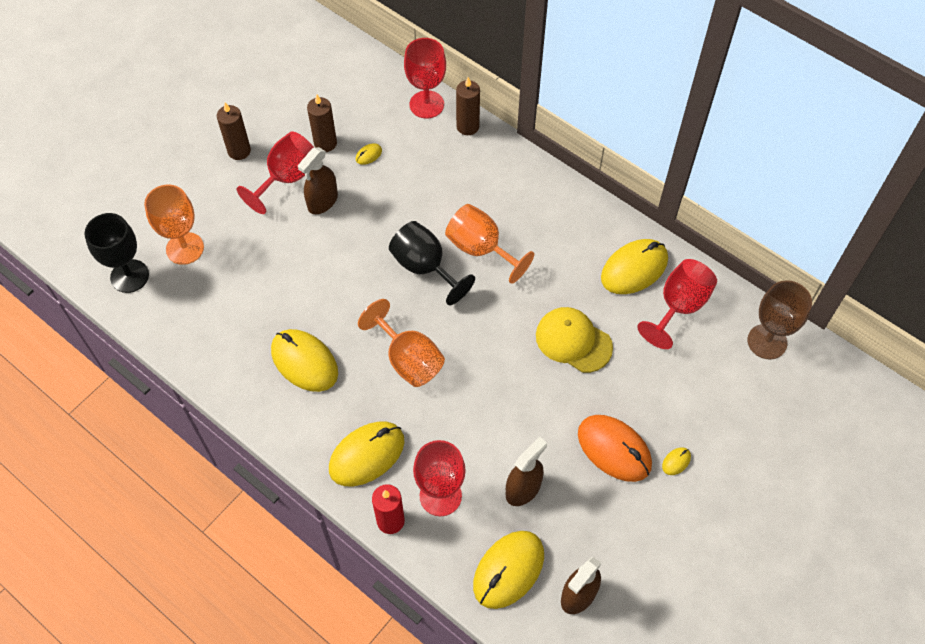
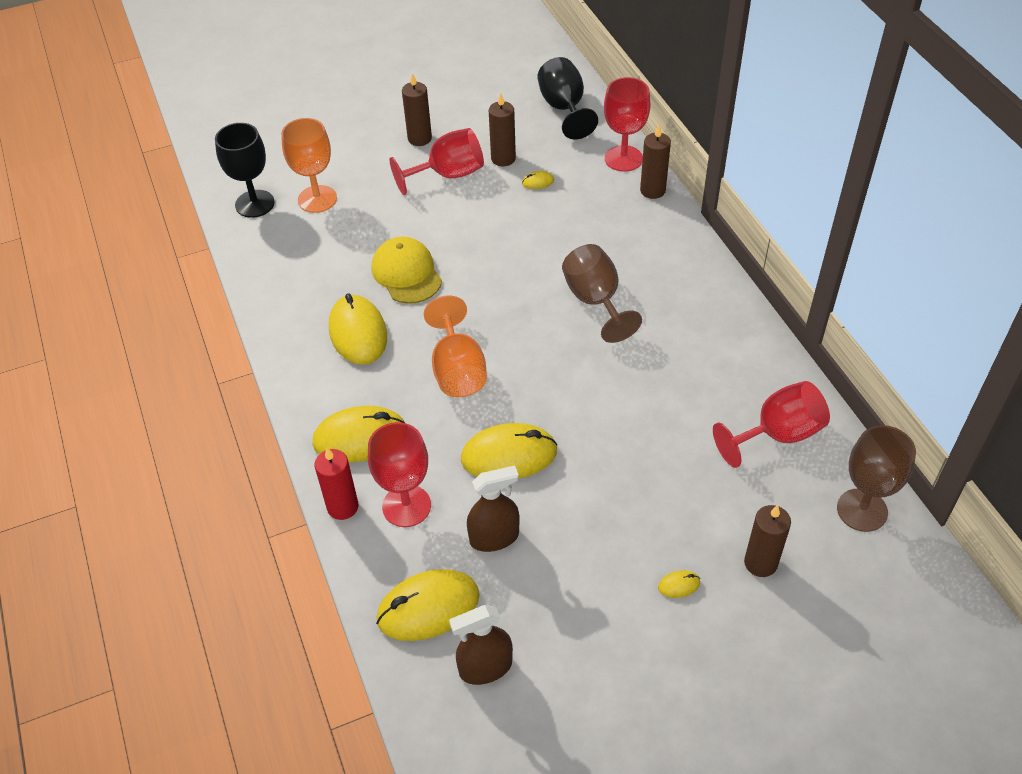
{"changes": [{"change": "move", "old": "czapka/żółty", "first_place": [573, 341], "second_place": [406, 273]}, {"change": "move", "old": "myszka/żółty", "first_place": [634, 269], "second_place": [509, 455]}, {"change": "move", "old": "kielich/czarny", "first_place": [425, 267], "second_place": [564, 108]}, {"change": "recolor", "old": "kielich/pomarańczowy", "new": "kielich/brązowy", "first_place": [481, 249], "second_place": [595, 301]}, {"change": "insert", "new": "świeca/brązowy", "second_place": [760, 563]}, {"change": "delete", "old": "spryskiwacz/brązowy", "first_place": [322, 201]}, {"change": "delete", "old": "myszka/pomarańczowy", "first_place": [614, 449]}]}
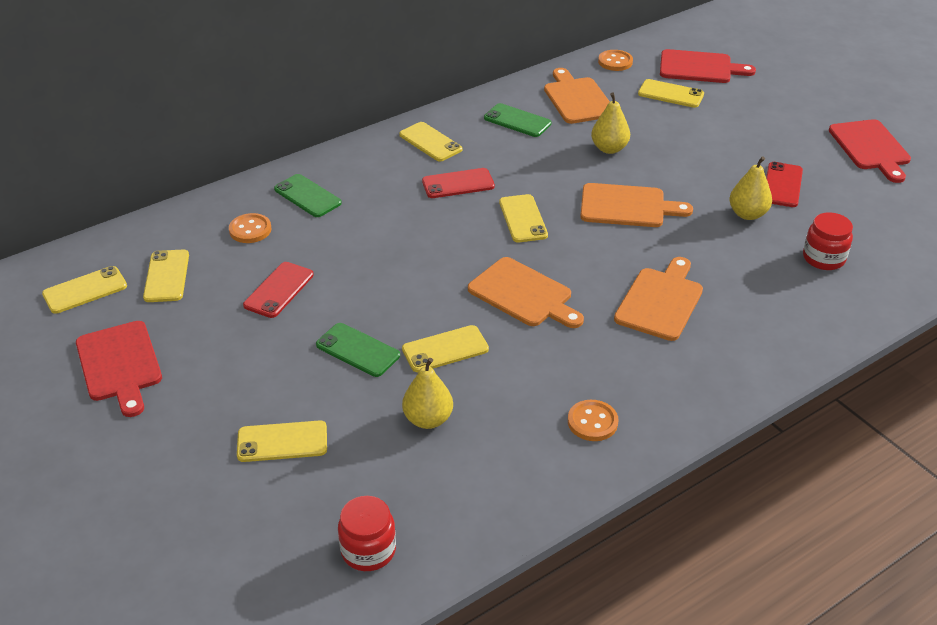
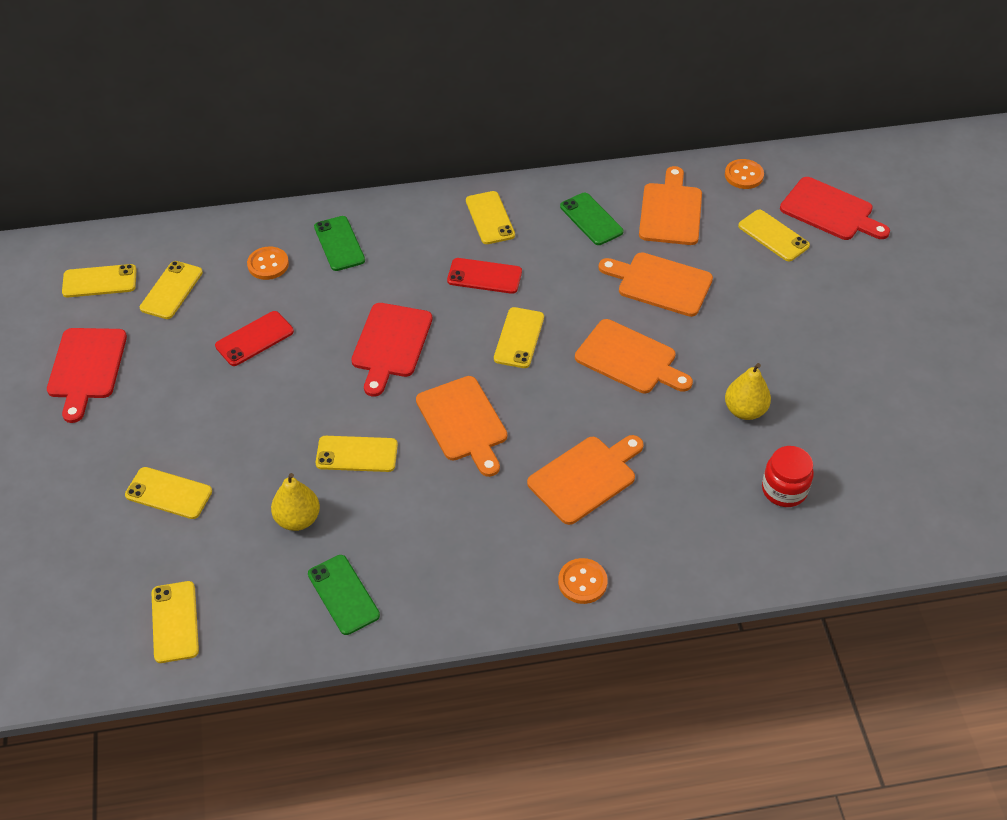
{"changes": [{"change": "replace", "old": "słoik/czerwony", "new": "telefon/żółty", "first_place": [368, 550], "second_place": [175, 622]}, {"change": "move", "old": "telefon/zielony", "first_place": [358, 350], "second_place": [343, 595]}, {"change": "move", "old": "deska do krojenia/czerwony", "first_place": [871, 148], "second_place": [391, 344]}, {"change": "move", "old": "guzik/pomarańczowy", "first_place": [592, 422], "second_place": [582, 582]}, {"change": "replace", "old": "gruszka/żółty", "new": "deska do krojenia/pomarańczowy", "first_place": [609, 148], "second_place": [660, 283]}, {"change": "delete", "old": "telefon/czerwony", "first_place": [782, 185]}]}
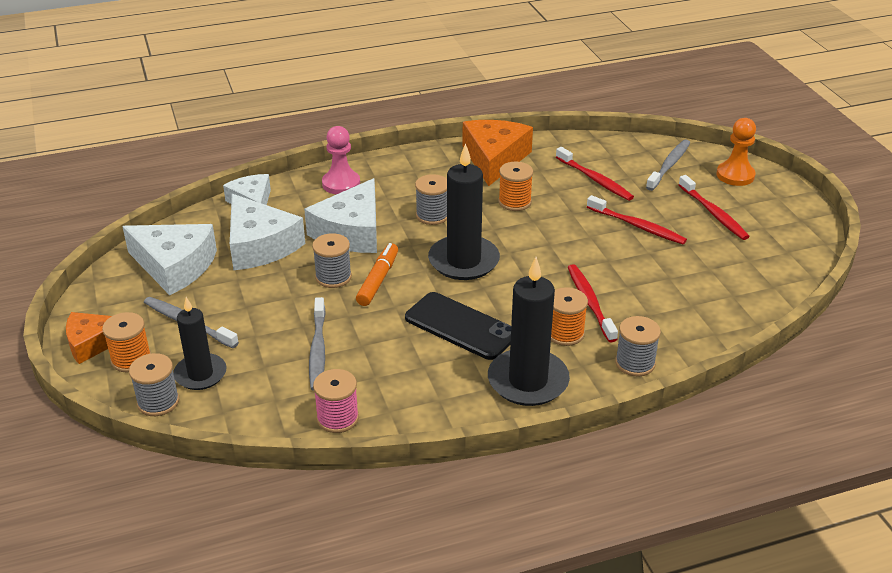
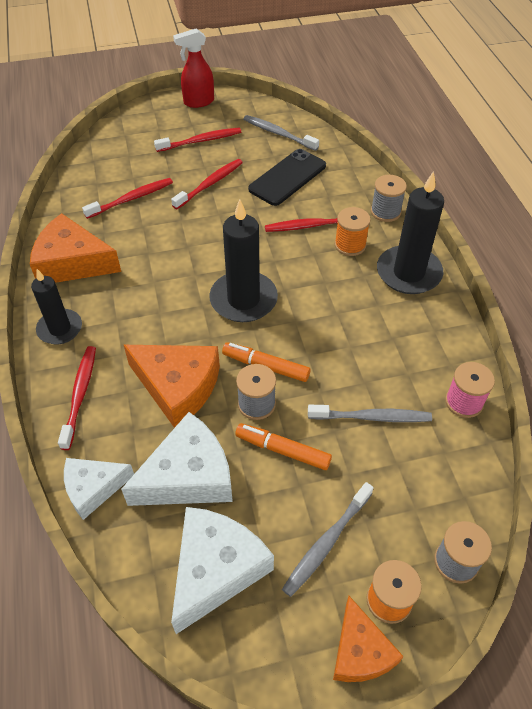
{"changes": [{"change": "move", "old": "świeca/czarny", "first_place": [200, 374], "second_place": [60, 329]}, {"change": "replace", "old": "pionek/różowy", "new": "szczoteczka do zębów/czerwony", "first_place": [341, 184], "second_place": [80, 395]}, {"change": "recolor", "old": "ser/biały", "new": "ser/pomarańczowy", "first_place": [351, 231], "second_place": [178, 387]}, {"change": "insert", "new": "spryskiwacz/czerwony", "second_place": [198, 102]}, {"change": "insert", "new": "flamaster/pomarańczowy", "second_place": [283, 450]}, {"change": "move", "old": "szczoteczka do zębów/szary", "first_place": [669, 165], "second_place": [278, 134]}, {"change": "move", "old": "telefon/czarny", "first_place": [461, 326], "second_place": [287, 177]}, {"change": "delete", "old": "szpulka/szary", "first_place": [432, 215]}, {"change": "delete", "old": "szpulka/pomarańczowy", "first_place": [514, 202]}, {"change": "delete", "old": "pionek/pomarańczowy", "first_place": [735, 175]}]}
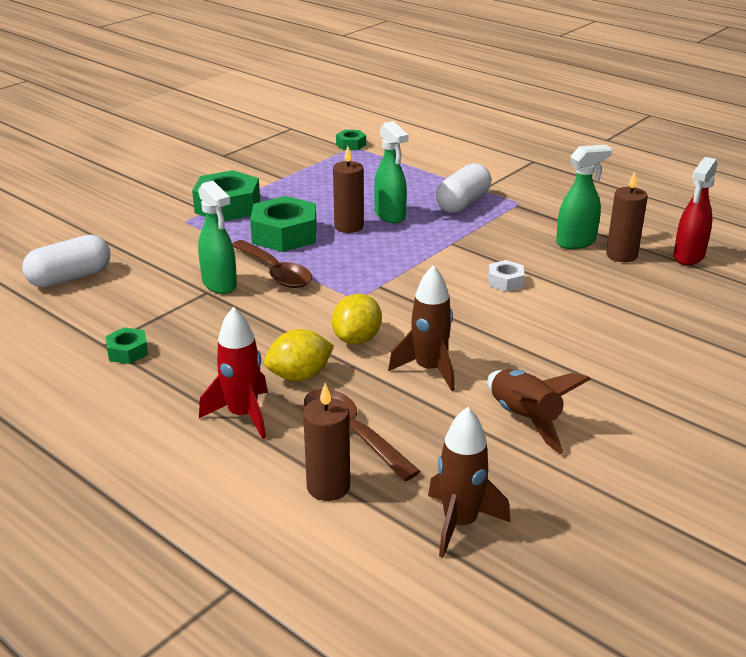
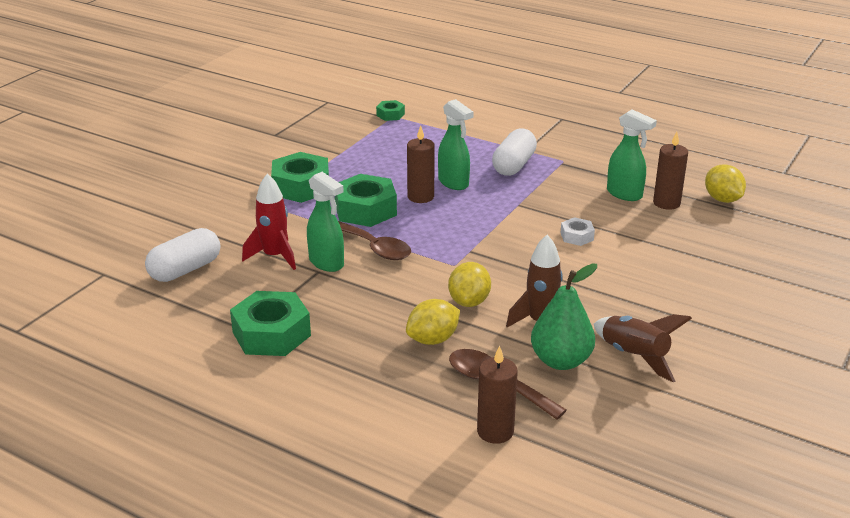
{"changes": [{"change": "resize", "old": "nakrętka/zielony", "first_place": [128, 351], "second_place": [271, 334], "factor": 1.99}, {"change": "move", "old": "rakieta/czerwony", "first_place": [243, 415], "second_place": [274, 256]}, {"change": "insert", "new": "gruszka/zielony", "second_place": [561, 361]}, {"change": "rotate", "old": "spryskiwacz/zielony", "first_place": [576, 242], "second_place": [625, 194], "degrees": 75}, {"change": "replace", "old": "spryskiwacz/czerwony", "new": "cytryna/żółty", "first_place": [688, 257], "second_place": [722, 199]}, {"change": "delete", "old": "rakieta/brązowy", "first_place": [460, 523]}]}
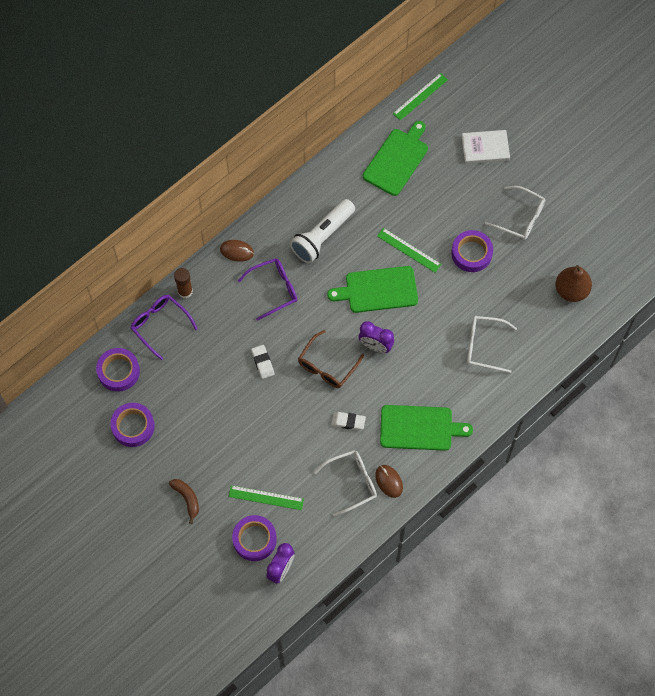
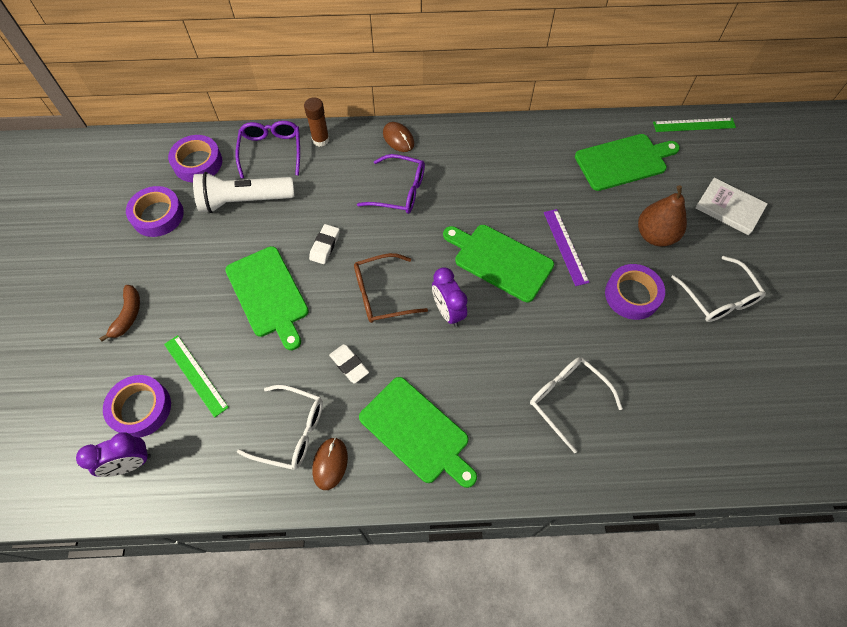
{"changes": [{"change": "move", "old": "latarka/biały", "first_place": [322, 236], "second_place": [244, 200]}, {"change": "insert", "new": "deska do krojenia/zielony", "second_place": [268, 294]}, {"change": "recolor", "old": "linijka/zielony", "new": "linijka/fioletowy", "first_place": [409, 250], "second_place": [565, 246]}, {"change": "move", "old": "gruszka/brązowy", "first_place": [571, 290], "second_place": [655, 235]}]}
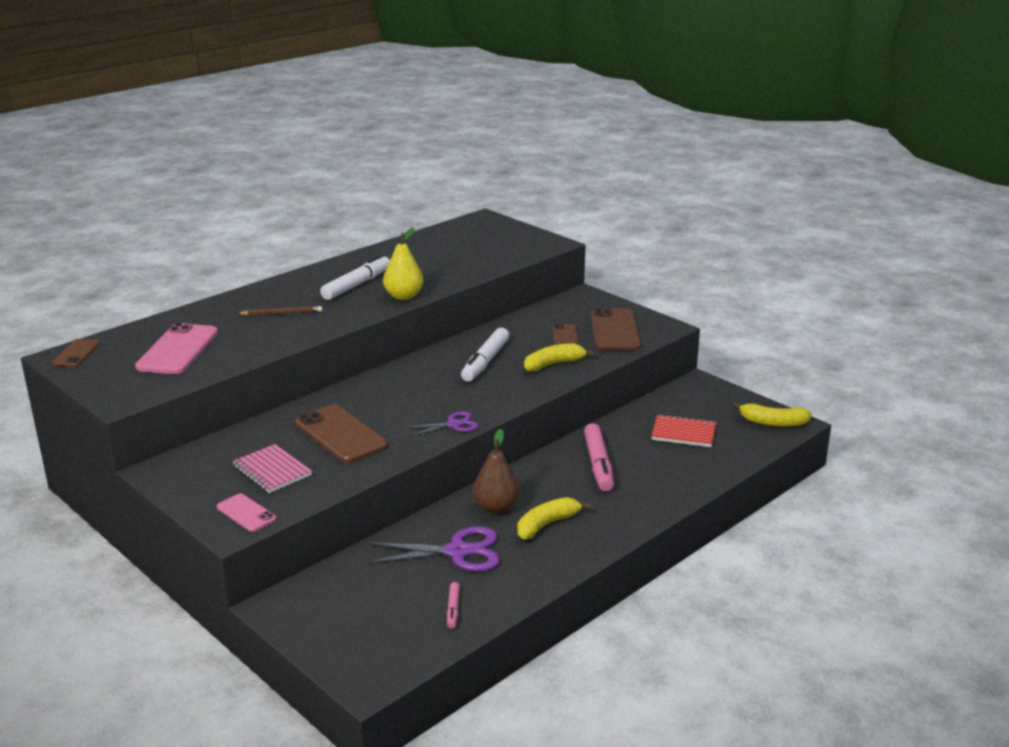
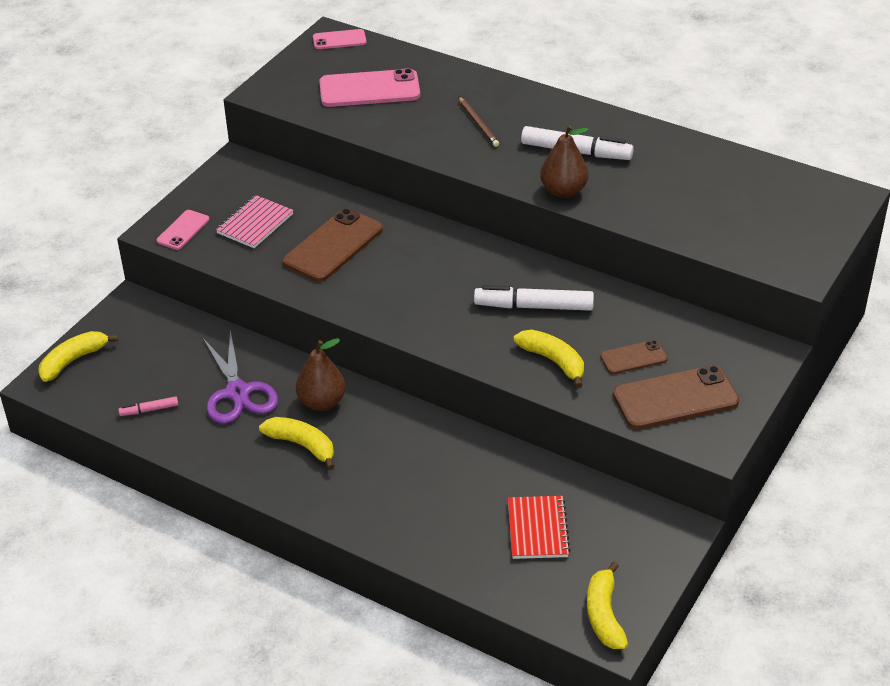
{"changes": [{"change": "insert", "new": "banan/żółty", "second_place": [73, 360]}, {"change": "recolor", "old": "telefon/brązowy", "new": "telefon/różowy", "first_place": [76, 353], "second_place": [339, 40]}, {"change": "recolor", "old": "gruszka/żółty", "new": "gruszka/brązowy", "first_place": [403, 296], "second_place": [563, 191]}, {"change": "delete", "old": "nożyczki/fioletowy", "first_place": [453, 424]}, {"change": "delete", "old": "flamaster/różowy", "first_place": [598, 464]}]}
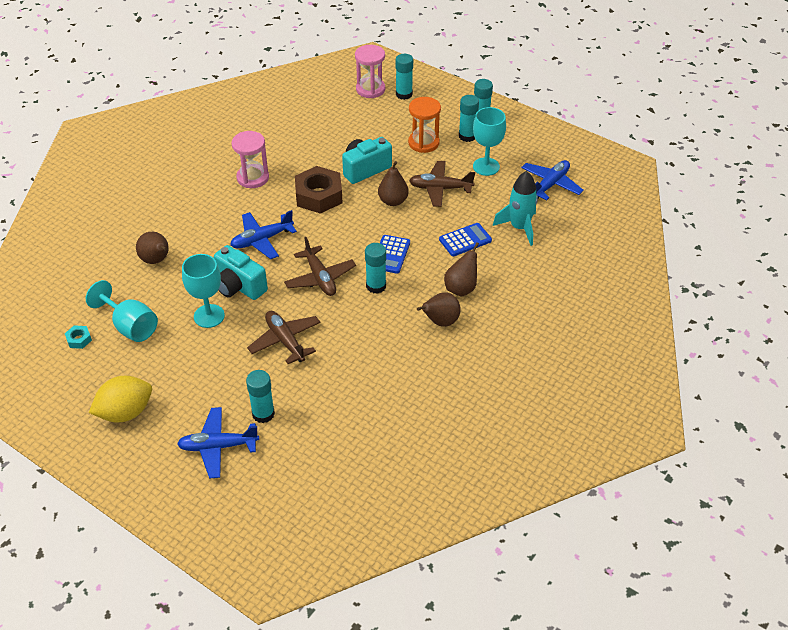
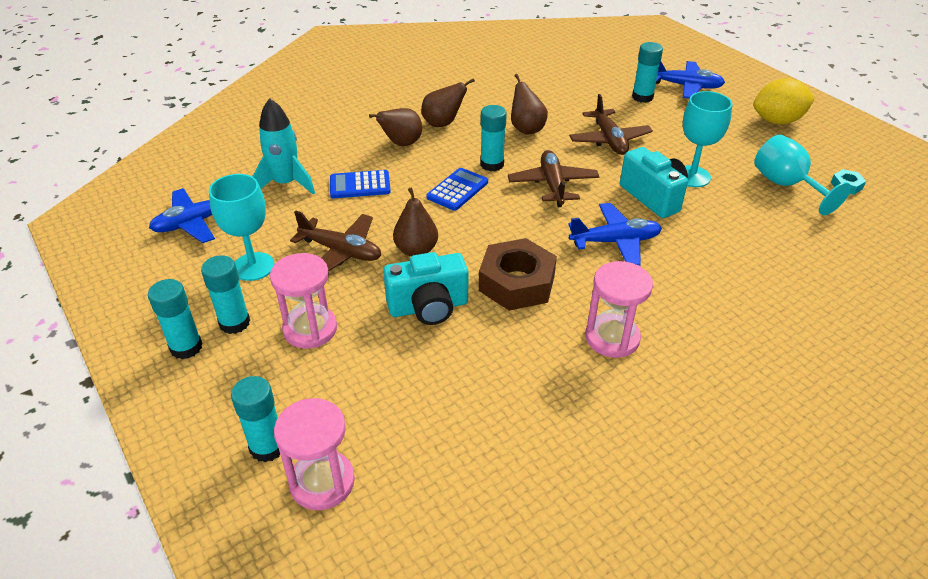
{"changes": [{"change": "recolor", "old": "klepsydra/pomarańczowy", "new": "klepsydra/różowy", "first_place": [423, 143], "second_place": [310, 329]}, {"change": "move", "old": "gruszka/brązowy", "first_place": [156, 260], "second_place": [526, 129]}]}
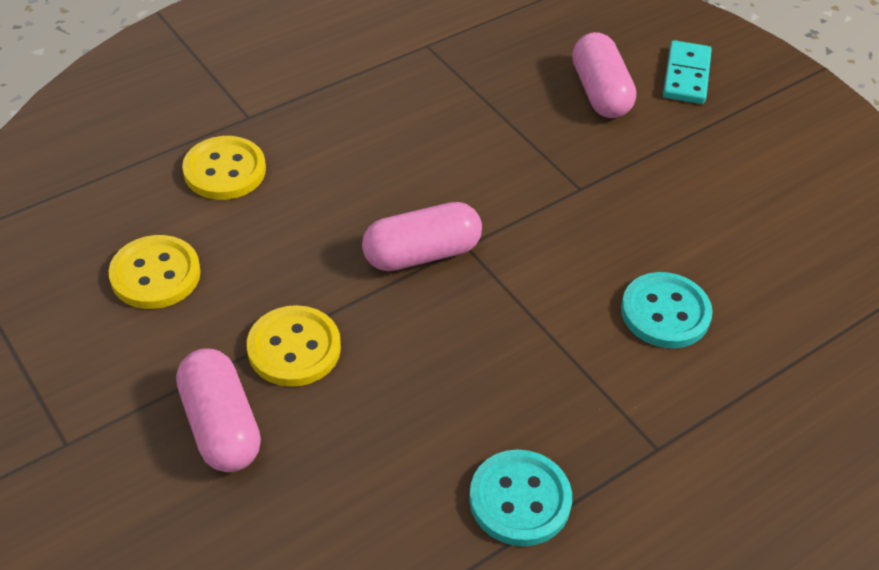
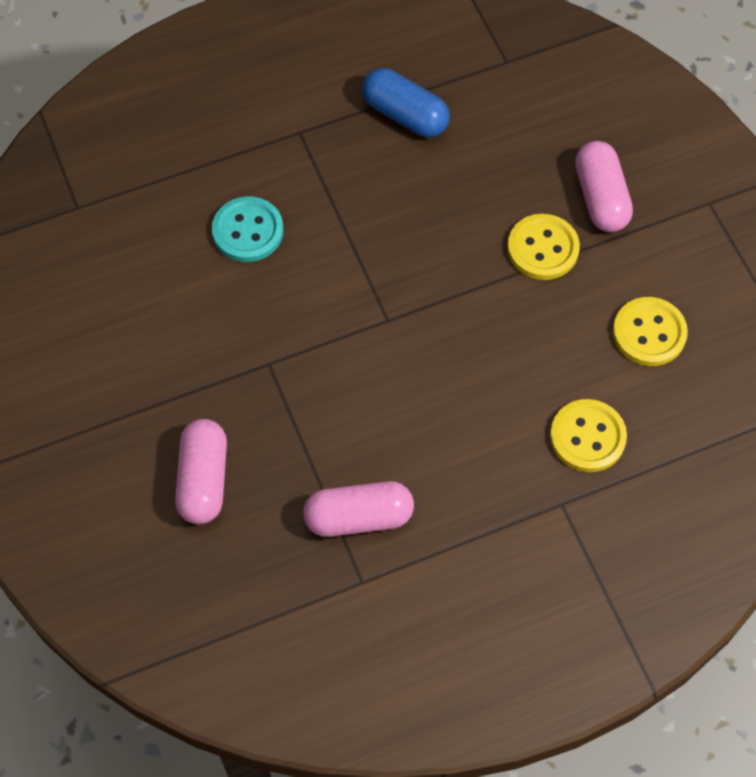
{"changes": [{"change": "move", "old": "kapsułka/różowy", "first_place": [421, 254], "second_place": [359, 517]}, {"change": "replace", "old": "guzik/turkusowy", "new": "kapsułka/niebieski", "first_place": [520, 500], "second_place": [405, 115]}, {"change": "delete", "old": "kostka domina/turkusowy", "first_place": [686, 75]}]}
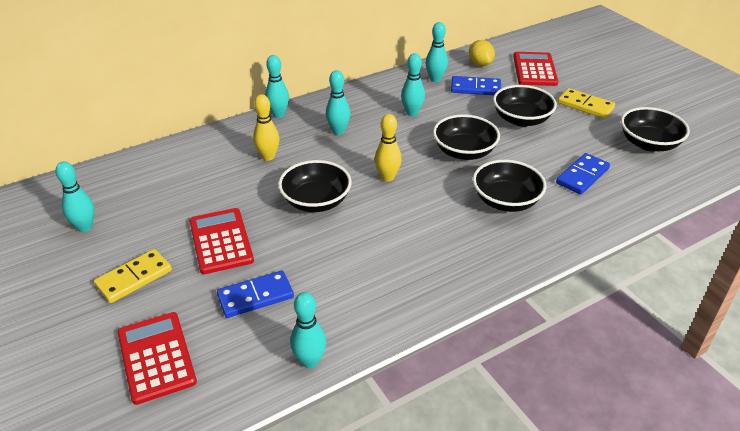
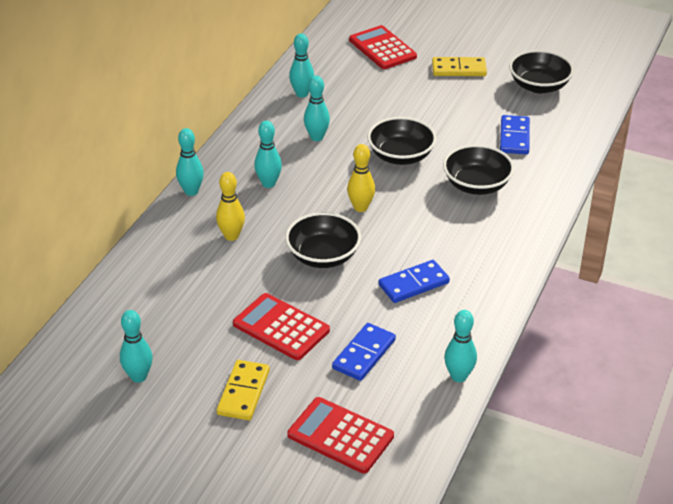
{"changes": [{"change": "move", "old": "kostka domina/niebieski", "first_place": [475, 88], "second_place": [413, 284]}, {"change": "delete", "old": "cytryna/żółty", "first_place": [480, 64]}, {"change": "delete", "old": "miska/czarny", "first_place": [521, 119]}]}
